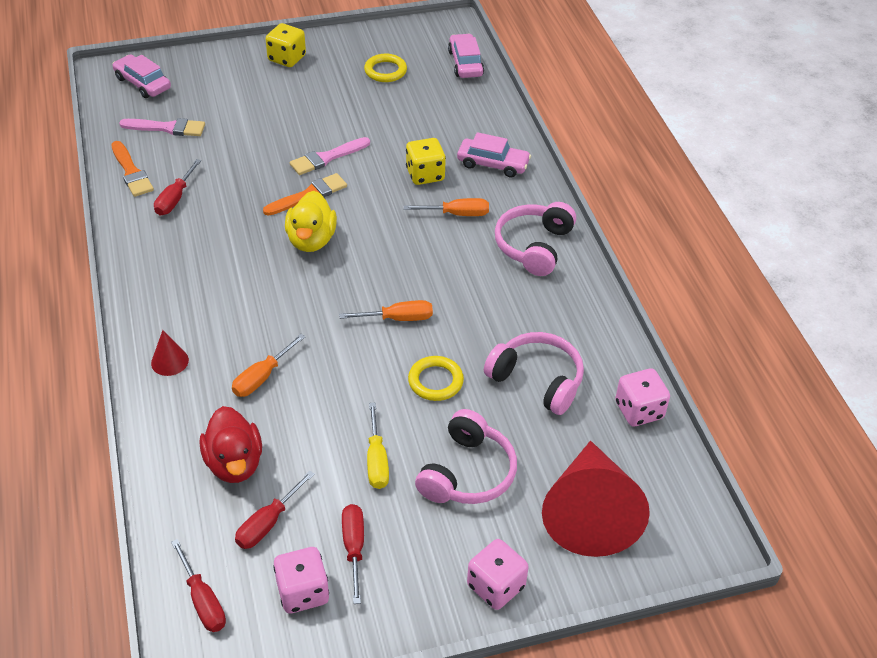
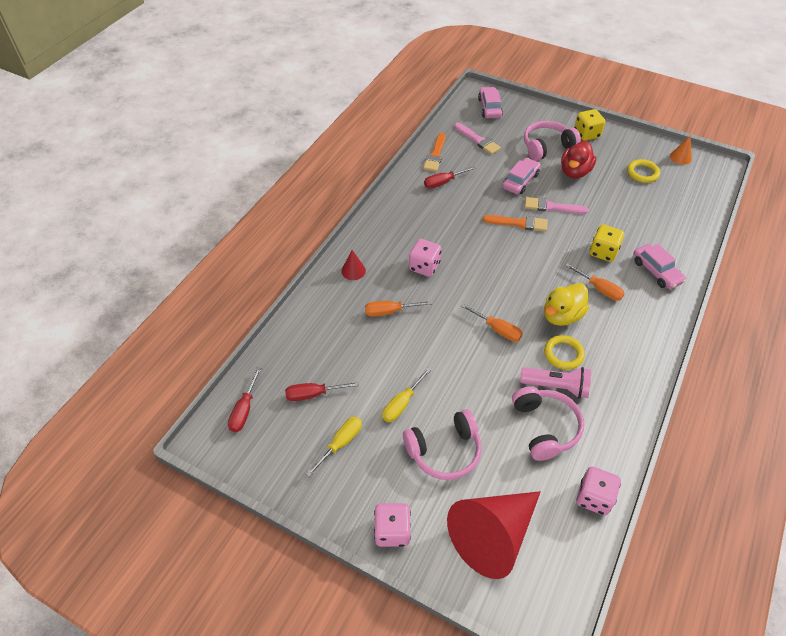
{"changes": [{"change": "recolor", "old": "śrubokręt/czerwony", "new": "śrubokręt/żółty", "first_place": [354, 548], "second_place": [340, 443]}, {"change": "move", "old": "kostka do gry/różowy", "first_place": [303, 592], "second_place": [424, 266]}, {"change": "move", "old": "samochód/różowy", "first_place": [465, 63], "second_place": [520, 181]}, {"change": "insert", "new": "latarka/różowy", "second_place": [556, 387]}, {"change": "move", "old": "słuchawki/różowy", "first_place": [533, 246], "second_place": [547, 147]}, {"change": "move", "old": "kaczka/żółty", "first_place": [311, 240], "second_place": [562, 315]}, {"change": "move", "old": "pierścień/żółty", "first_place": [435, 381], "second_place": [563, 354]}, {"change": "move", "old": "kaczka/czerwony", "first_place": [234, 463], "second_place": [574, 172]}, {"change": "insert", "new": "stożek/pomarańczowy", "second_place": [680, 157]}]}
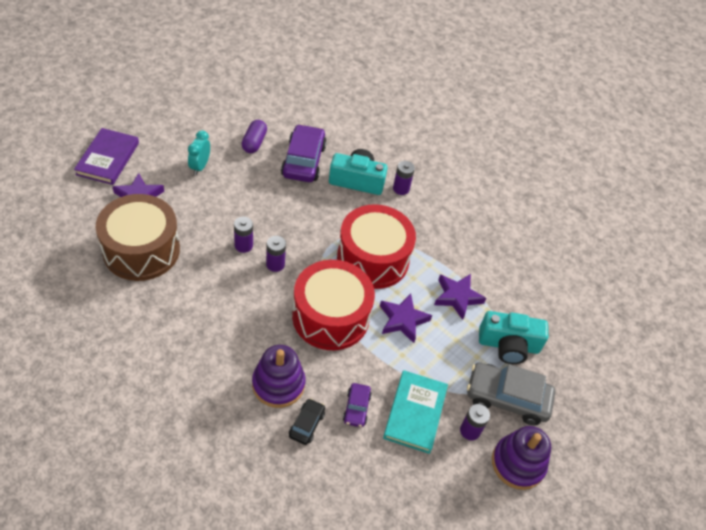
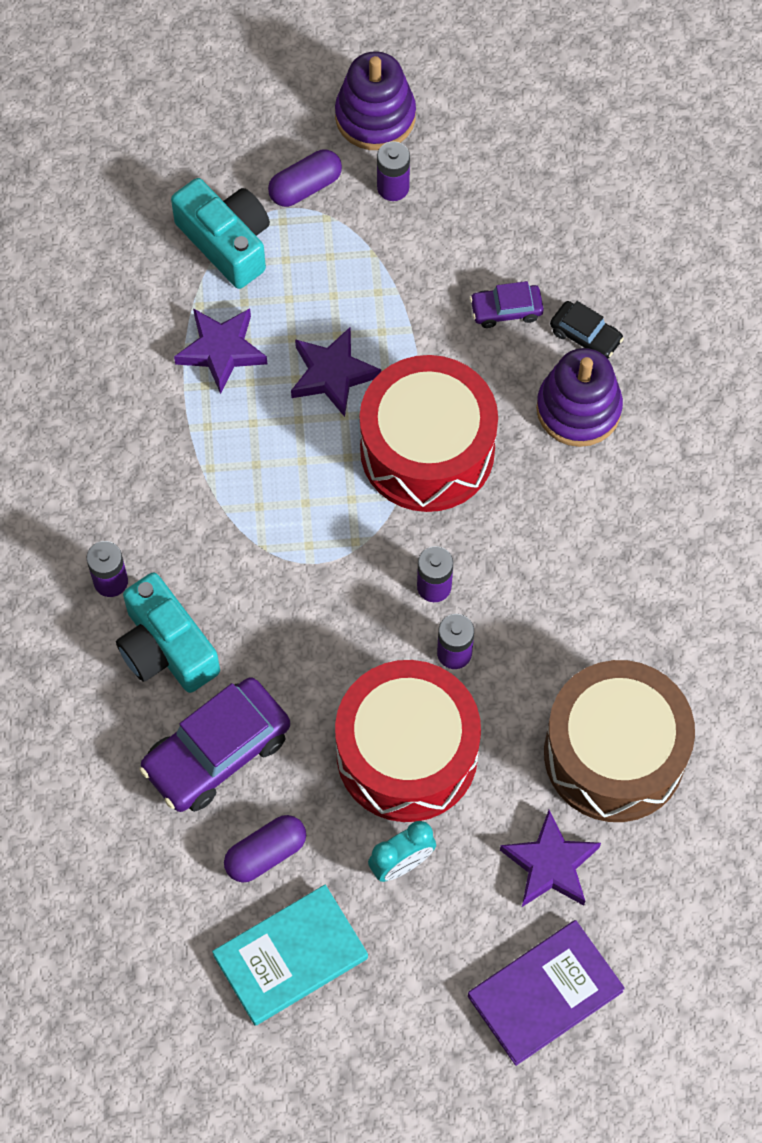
{"changes": [{"change": "move", "old": "książka/turkusowy", "first_place": [415, 413], "second_place": [290, 956]}, {"change": "replace", "old": "samochód/szary", "new": "kapsułka/fioletowy", "first_place": [507, 398], "second_place": [305, 187]}, {"change": "move", "old": "bęben/czerwony", "first_place": [373, 259], "second_place": [407, 753]}, {"change": "rotate", "old": "samochód/fioletowy", "first_place": [356, 408], "second_place": [506, 310], "degrees": -150}, {"change": "rotate", "old": "samochód/czarny", "first_place": [306, 424], "second_place": [585, 335], "degrees": -120}]}
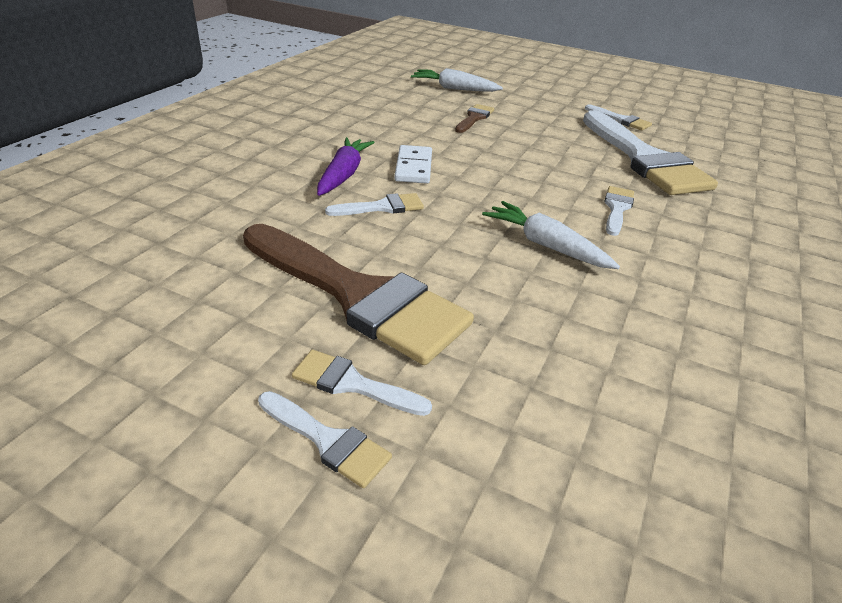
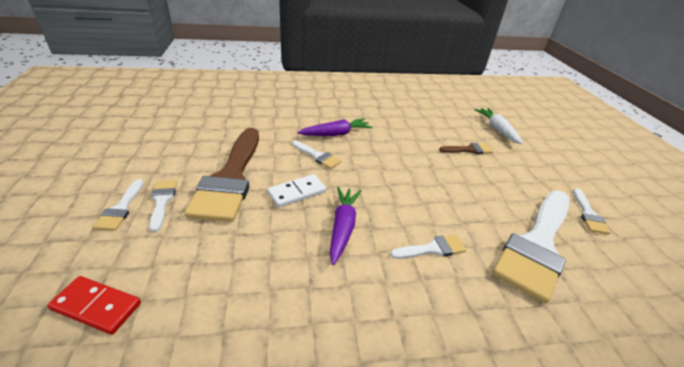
{"changes": [{"change": "insert", "new": "kostka domina/czerwony", "second_place": [96, 306]}, {"change": "move", "old": "kostka domina/biały", "first_place": [414, 167], "second_place": [297, 192]}, {"change": "recolor", "old": "marchewka/biały", "new": "marchewka/fioletowy", "first_place": [545, 245], "second_place": [342, 227]}]}
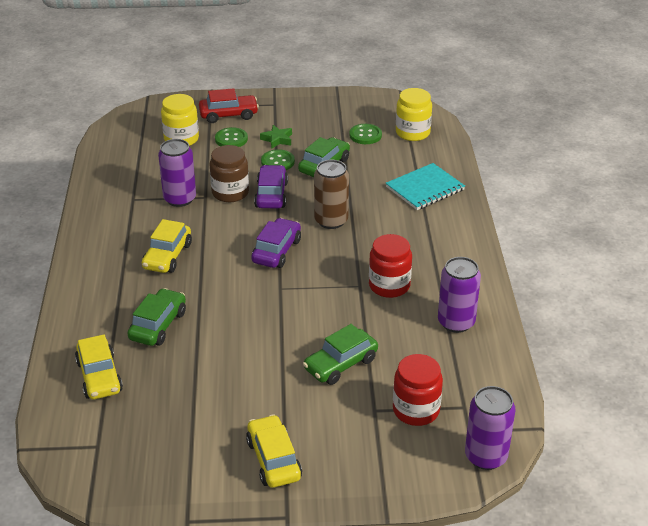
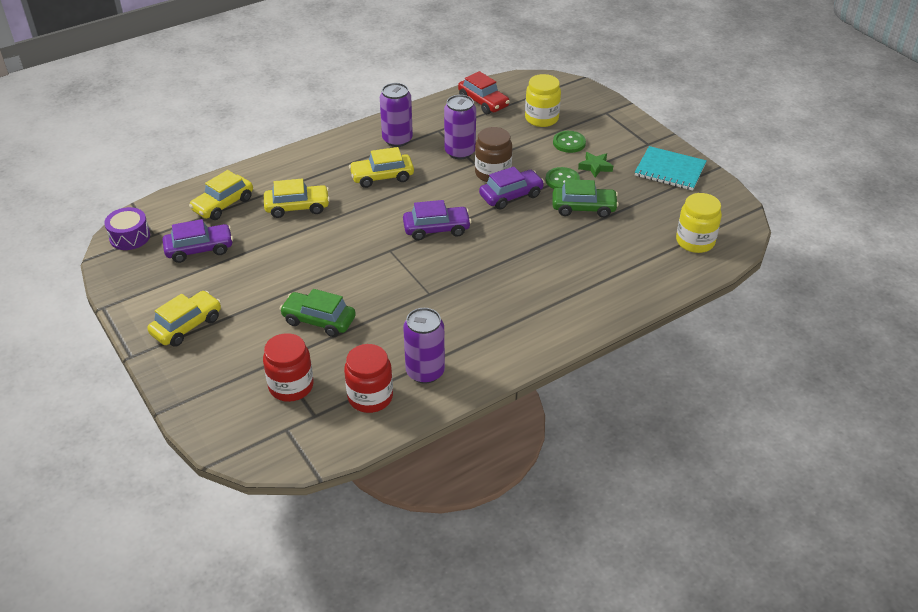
{"changes": [{"change": "insert", "new": "bęben/fioletowy", "second_place": [130, 237]}, {"change": "insert", "new": "samochód/fioletowy", "second_place": [199, 249]}, {"change": "recolor", "old": "samochód/zielony", "new": "samochód/żółty", "first_place": [158, 325], "second_place": [297, 207]}, {"change": "move", "old": "słoik/czerwony", "first_place": [389, 286], "second_place": [370, 397]}, {"change": "move", "old": "puszka/fioletowy", "first_place": [486, 456], "second_place": [397, 139]}, {"change": "move", "old": "samochód/czerwony", "first_place": [228, 115], "second_place": [483, 102]}, {"change": "move", "old": "zeszyt/turkusowy", "first_place": [425, 188], "second_place": [670, 170]}, {"change": "delete", "old": "puszka/brązowy", "first_place": [331, 221]}, {"change": "delete", "old": "guzik/zielony", "first_place": [365, 135]}]}
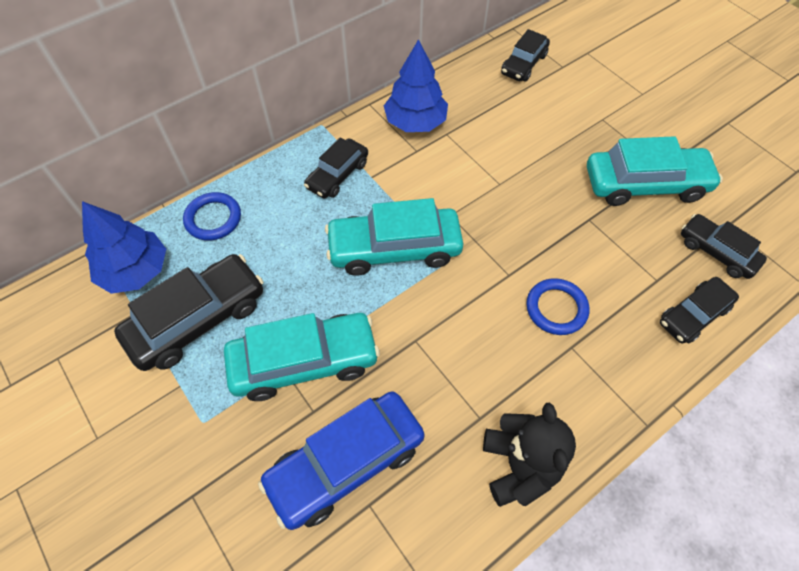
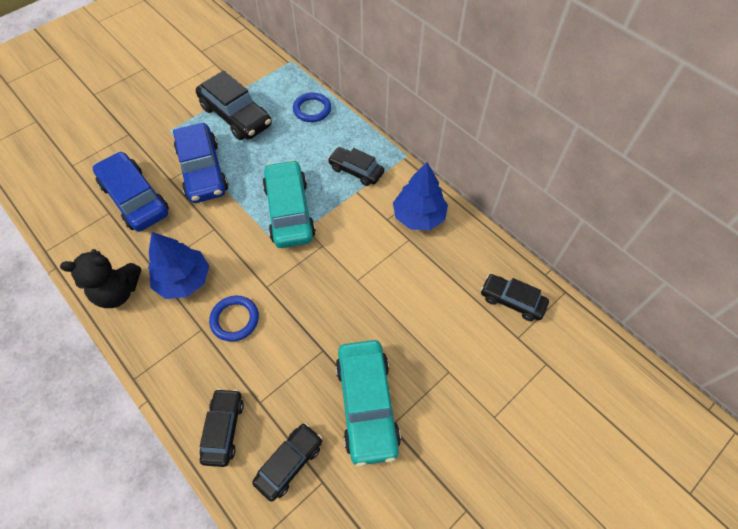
{"changes": [{"change": "move", "old": "drzewko/niebieski", "first_place": [135, 270], "second_place": [184, 280]}, {"change": "recolor", "old": "samochód/turkusowy", "new": "samochód/niebieski", "first_place": [304, 362], "second_place": [203, 171]}, {"change": "rotate", "old": "samochód/czarny", "first_place": [693, 315], "second_place": [224, 429], "degrees": 45}]}
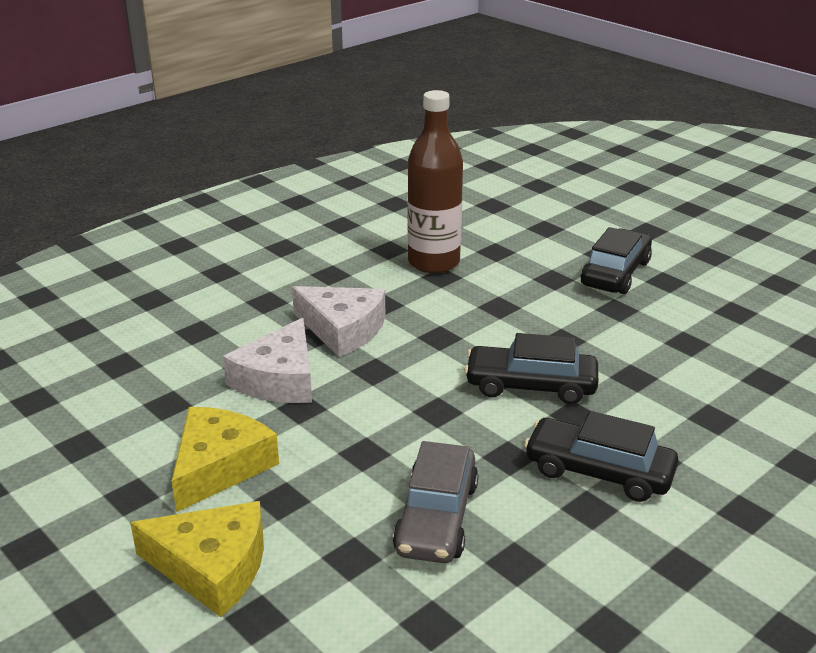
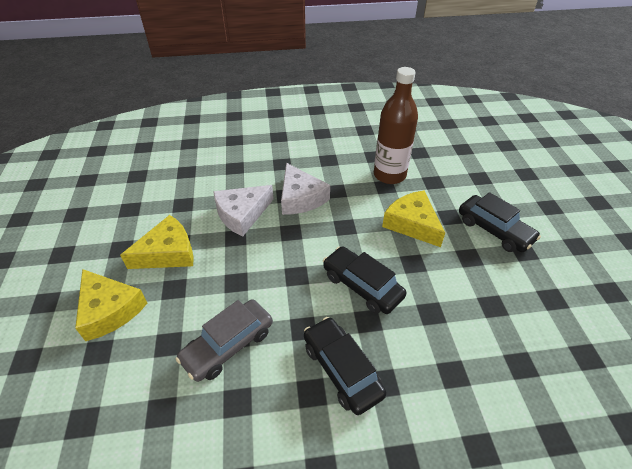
{"changes": [{"change": "insert", "new": "ser/żółty", "second_place": [412, 224]}, {"change": "rotate", "old": "samochód/czarny", "first_place": [615, 273], "second_place": [494, 230], "degrees": 75}]}
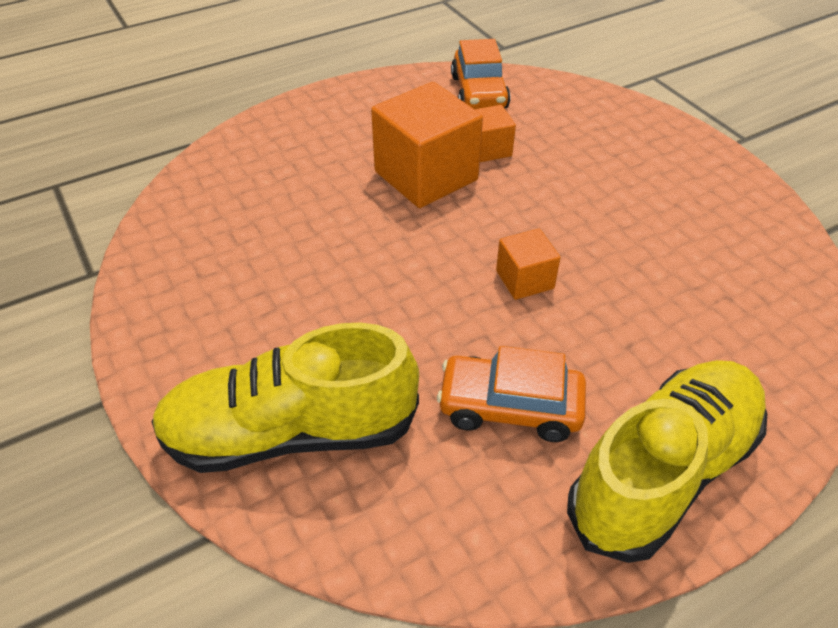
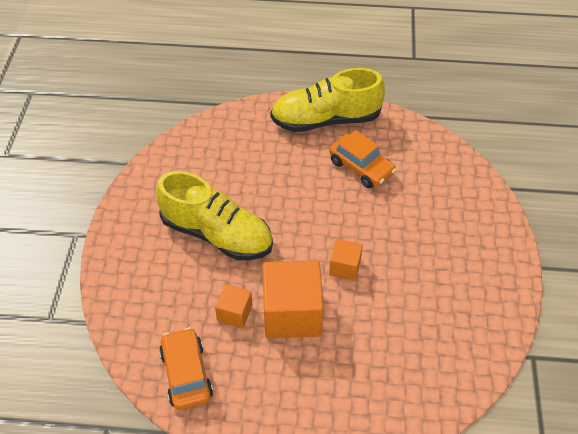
{"changes": [{"change": "move", "old": "but/żółty", "first_place": [291, 432], "second_place": [217, 234]}, {"change": "rotate", "old": "samochód/pomarańczowy", "first_place": [479, 92], "second_place": [186, 374], "degrees": -45}, {"change": "move", "old": "sześcian/pomarańczowy", "first_place": [524, 280], "second_place": [345, 267]}]}
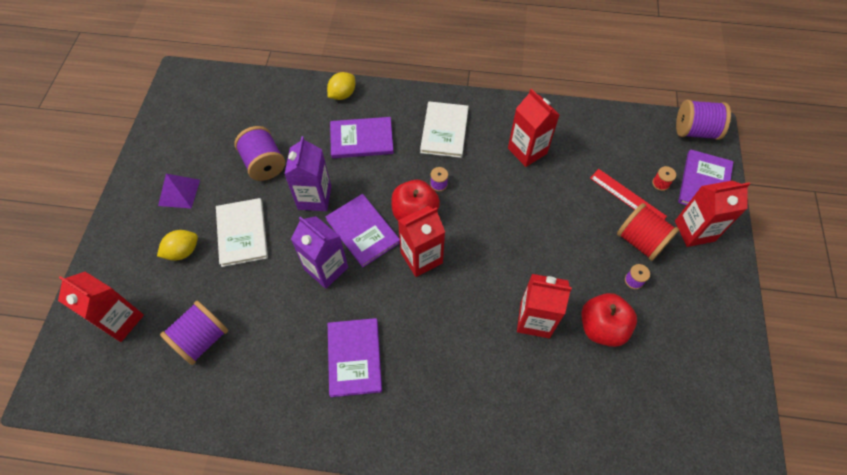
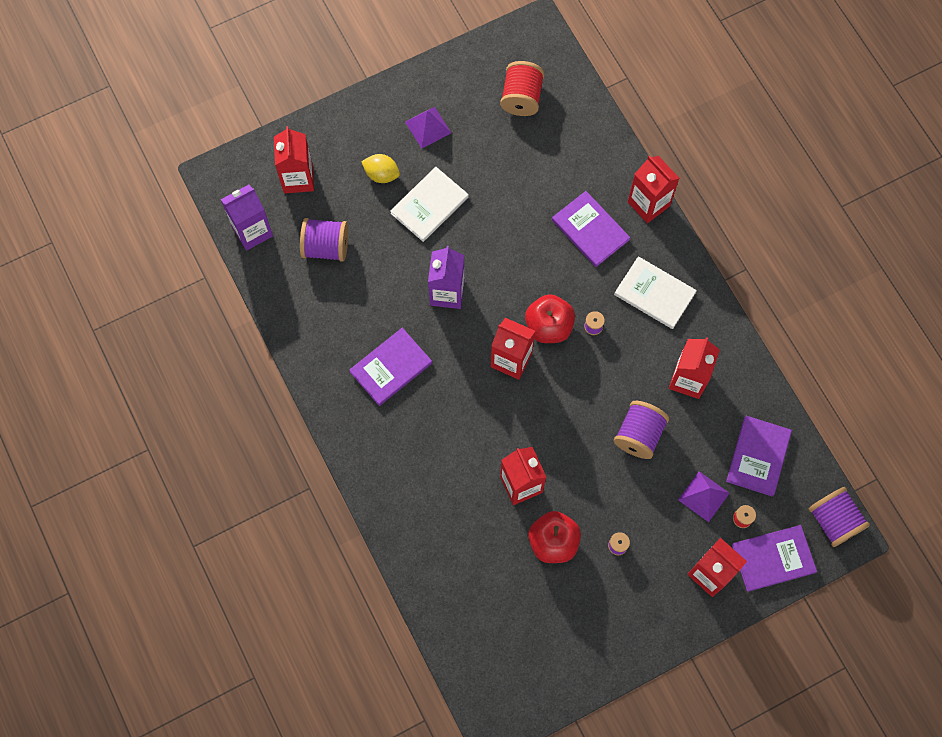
{"changes": [{"change": "move", "old": "karton mleka/fioletowy", "first_place": [314, 198], "second_place": [252, 231]}, {"change": "move", "old": "szpulka/czerwony", "first_place": [640, 241], "second_place": [521, 98]}, {"change": "rotate", "old": "książka/biały", "first_place": [444, 131], "second_place": [654, 294], "degrees": 60}, {"change": "move", "old": "szpulka/fioletowy", "first_place": [264, 164], "second_place": [639, 435]}, {"change": "insert", "new": "karton mleka/czerwony", "second_place": [648, 204]}, {"change": "replace", "old": "linijka/czerwony", "new": "piramida/fioletowy", "first_place": [627, 197], "second_place": [703, 496]}, {"change": "move", "old": "książka/fioletowy", "first_place": [363, 231], "second_place": [758, 456]}, {"change": "delete", "old": "cytryna/żółty", "first_place": [342, 94]}]}
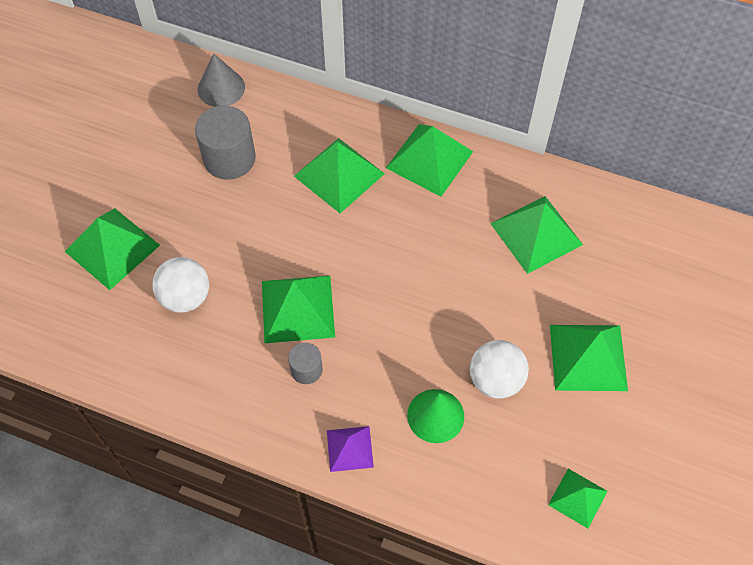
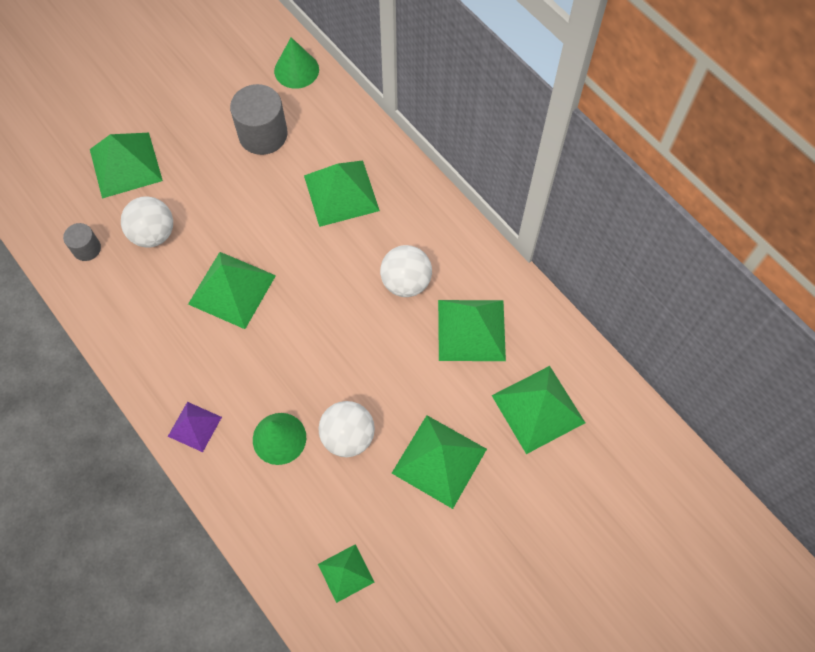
{"changes": [{"change": "move", "old": "walec/szary", "first_place": [306, 369], "second_place": [87, 248]}, {"change": "recolor", "old": "stożek/szary", "new": "stożek/zielony", "first_place": [221, 88], "second_place": [296, 70]}, {"change": "insert", "new": "piłka/biały", "second_place": [406, 282]}, {"change": "move", "old": "piramida/zielony", "first_place": [429, 159], "second_place": [538, 409]}]}
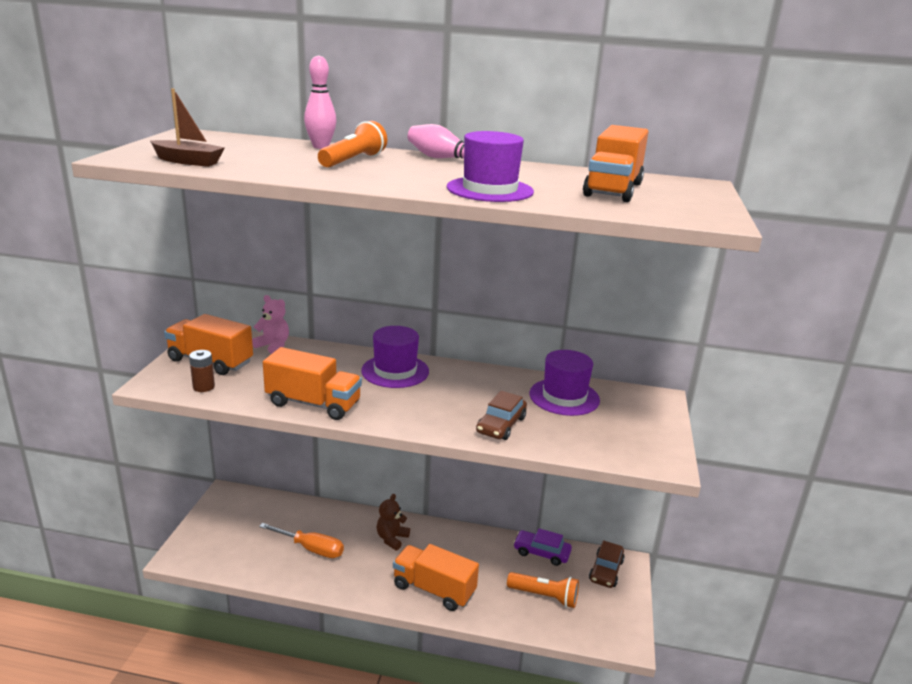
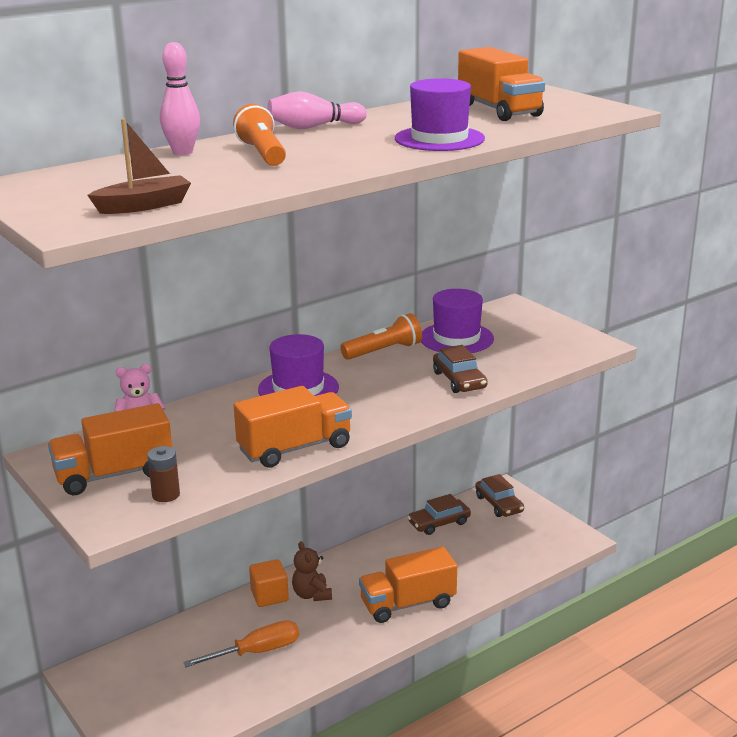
{"changes": [{"change": "insert", "new": "sześcian/pomarańczowy", "second_place": [269, 596]}, {"change": "move", "old": "latarka/pomarańczowy", "first_place": [544, 596], "second_place": [384, 351]}, {"change": "recolor", "old": "samochód/fioletowy", "new": "samochód/brązowy", "first_place": [541, 552], "second_place": [439, 523]}]}
